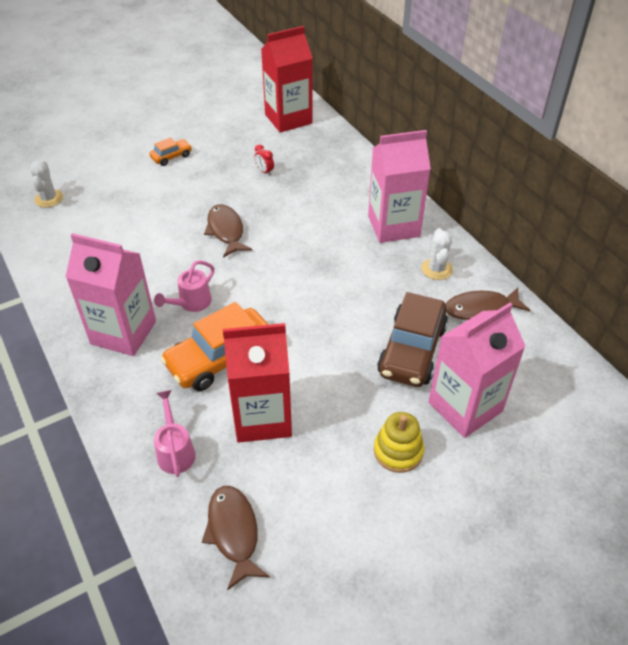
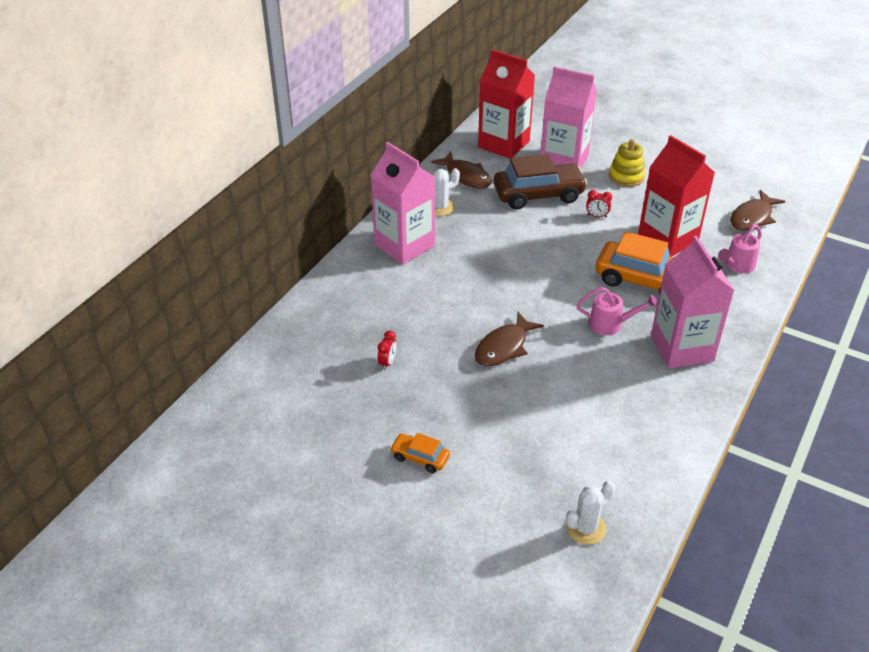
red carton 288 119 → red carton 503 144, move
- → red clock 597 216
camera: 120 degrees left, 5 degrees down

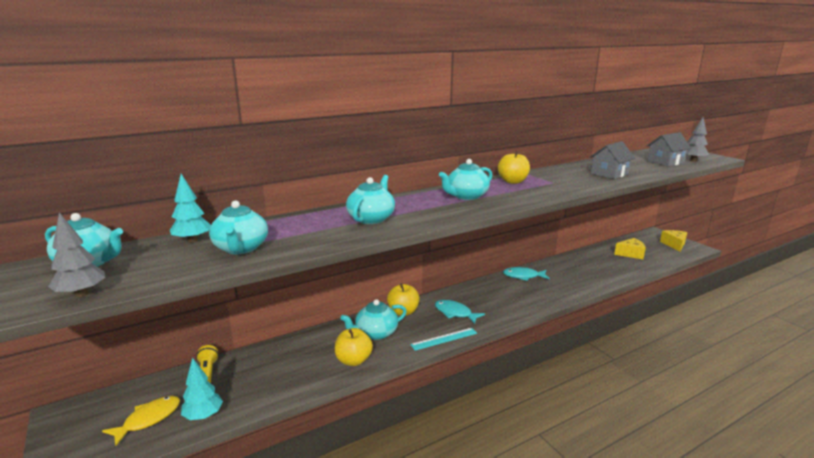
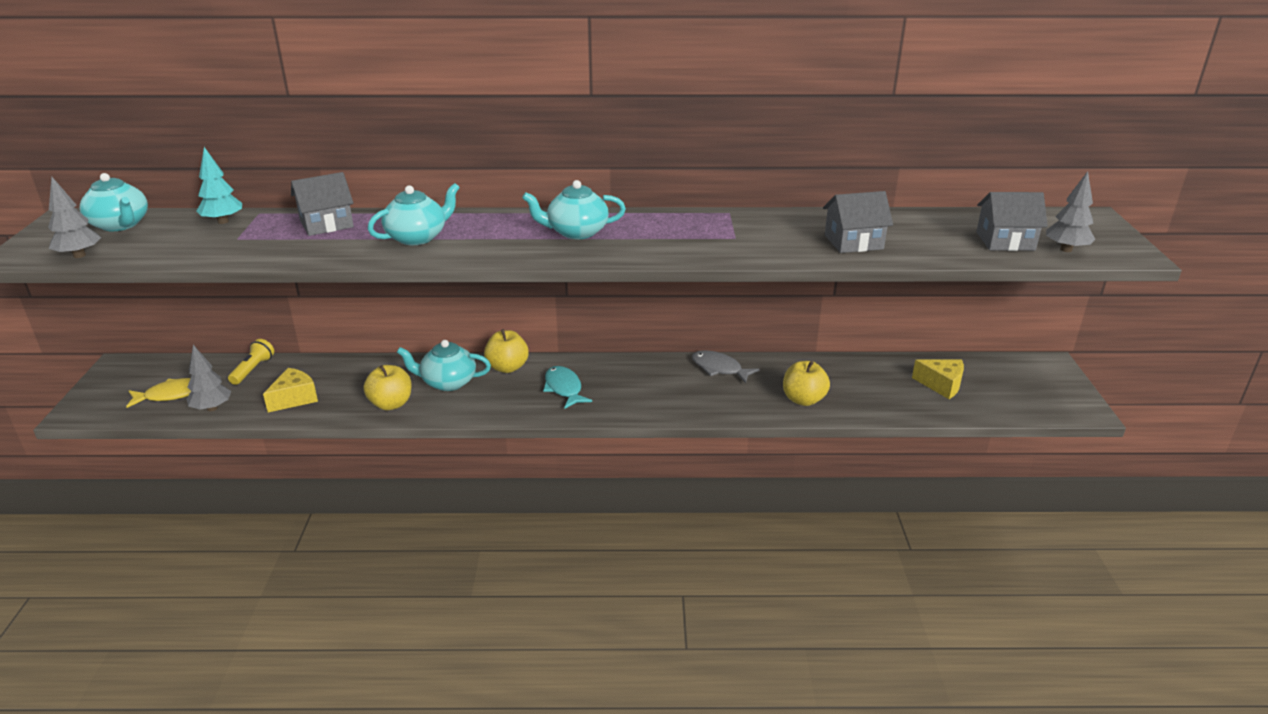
turquoise tree 203 416 → grey tree 212 408
turquoise teapot 241 248 → -
turquoise ruler 444 339 → -
yellow apple 512 181 → yellow apple 803 400, move
turquoise fish 523 276 → grey fish 719 368
yellow cheese 674 245 → yellow cheese 294 398, move
- → grey house 326 224
camera: 30 degrees right, 10 degrees up

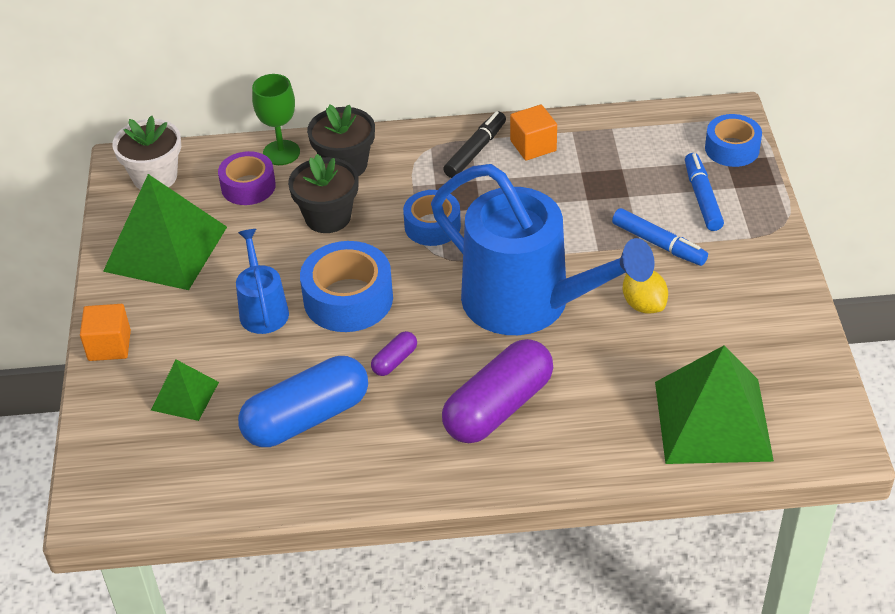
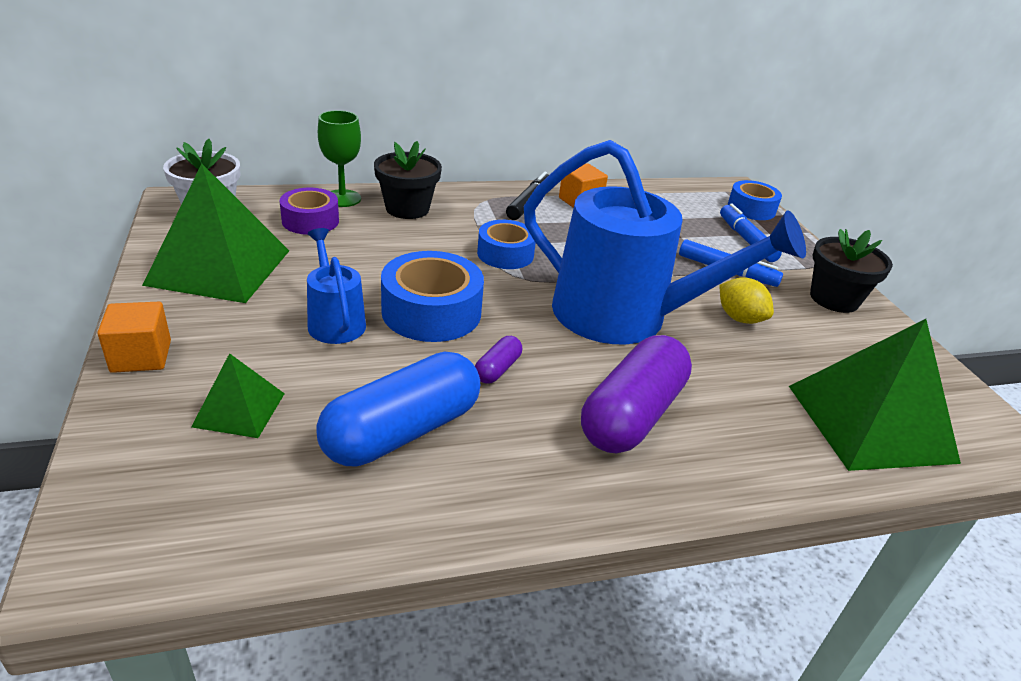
black flower pot 328 217 → black flower pot 834 299, move
camera: 15 degrees left, 10 degrees down

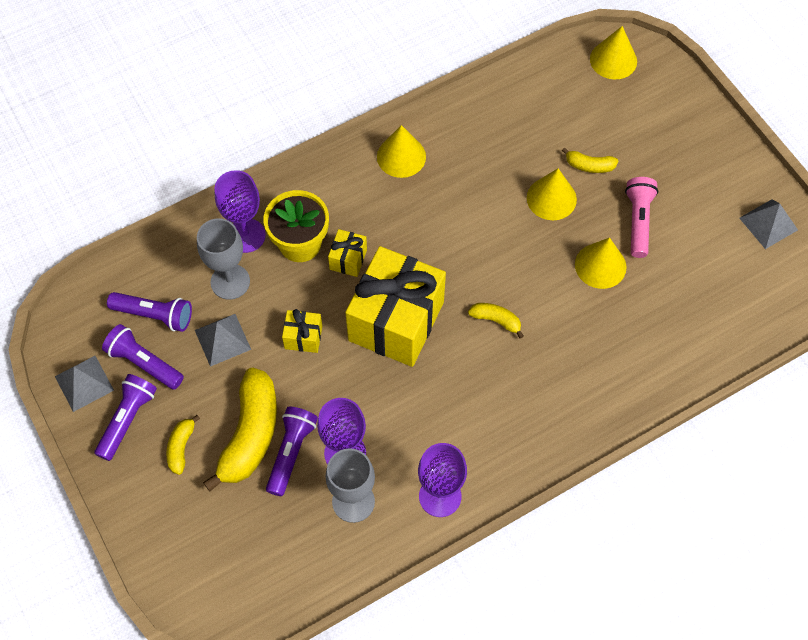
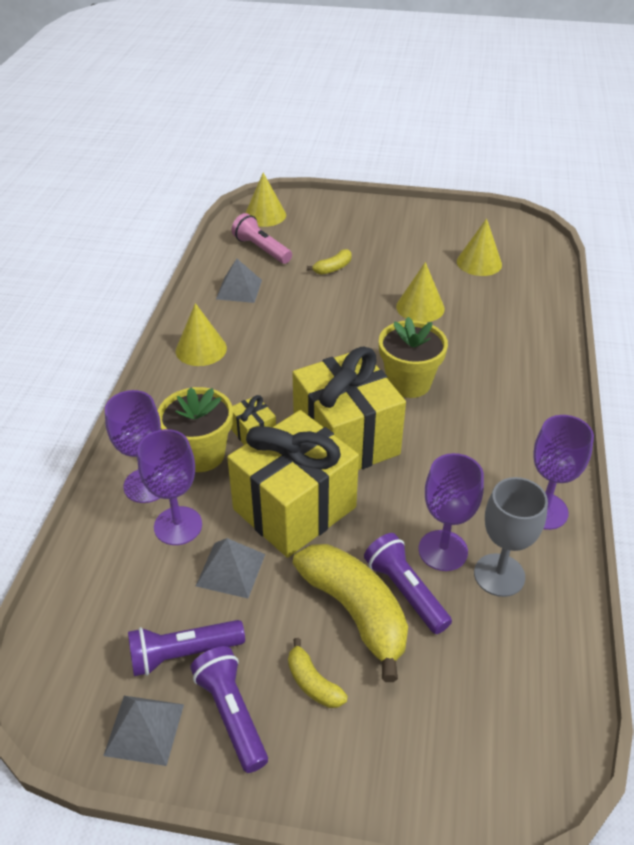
purple flashlight 154 315 → -
grey goblet 230 282 → purple goblet 178 526
yellow gift 303 337 → yellow gift 294 508, x2.36
yellow banana 496 320 → yellow flower pot 408 383
yellow cone 551 198 → yellow cone 479 263, move
pink flashlight 638 221 → pink flashlight 261 249, move
grey pyramid 768 224 → grey pyramid 239 289, move
camera: 50 degrees left, 20 degrees down

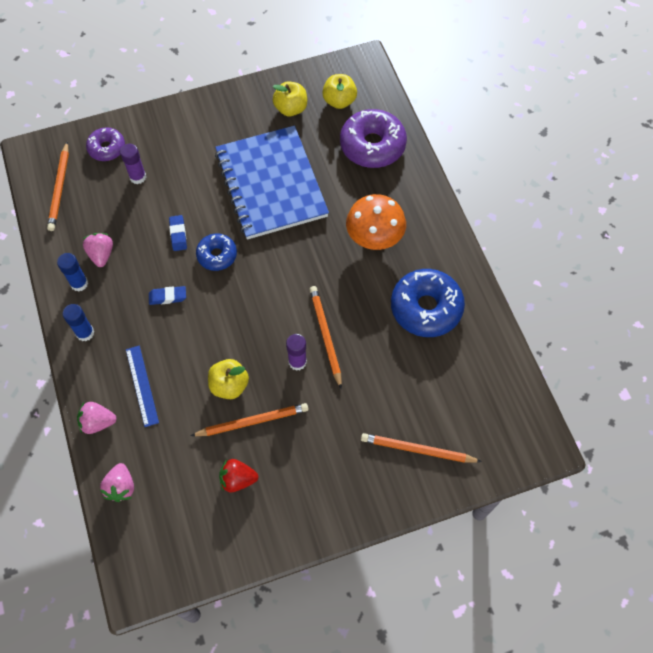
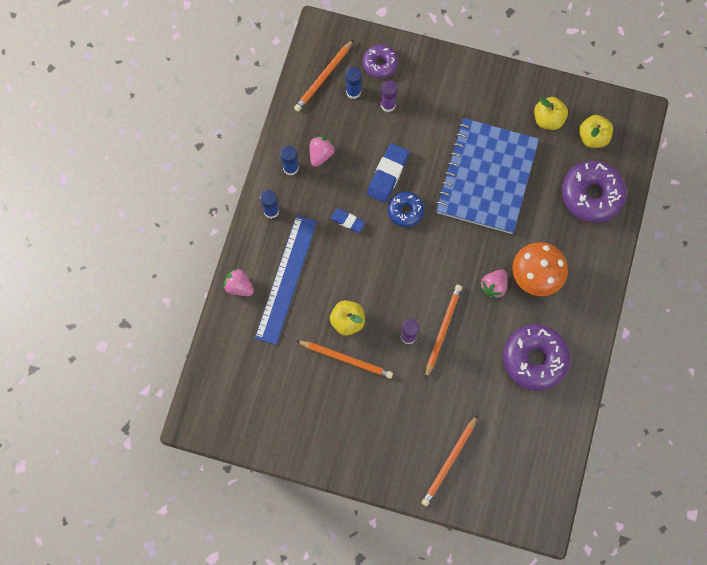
pink strawberry 121 487 → pink strawberry 493 286, move
blue ruler 142 385 → blue ruler 286 279, x1.80
blue eraser 178 234 → blue eraser 387 174, x1.72
red strawberry 238 479 → -
orange pencil 418 449 → orange pencil 449 461, 105 degrees counterclockwise
blue donut 426 308 → purple donut 534 359
- → blue glue stick 353 92
camera: 35 degrees right, 10 degrees up

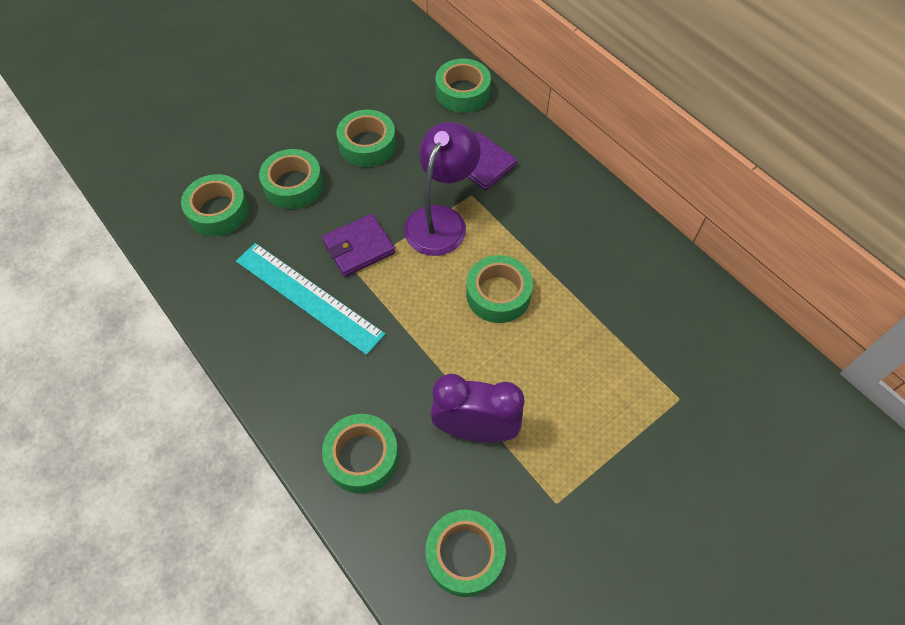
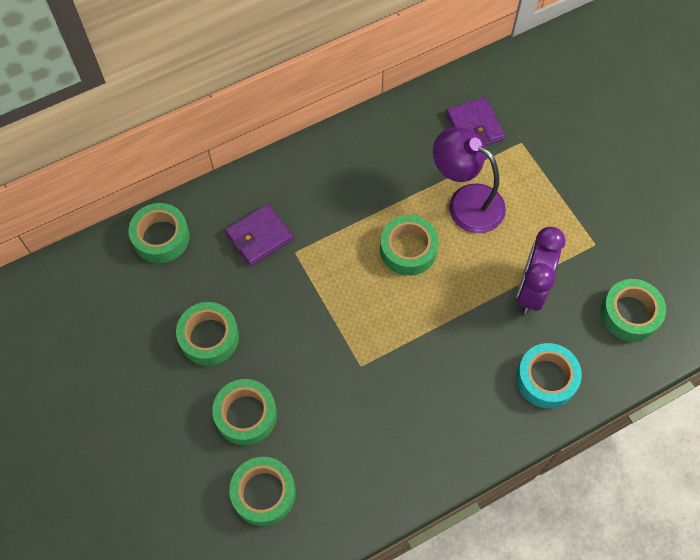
turquoise ruler 308 297 → -
purple wallet 359 247 → purple wallet 474 126, move
green tape 362 457 → turquoise tape 546 379
purple lamp 441 220 → purple lamp 466 202, move
camera: 80 degrees left, 5 degrees up

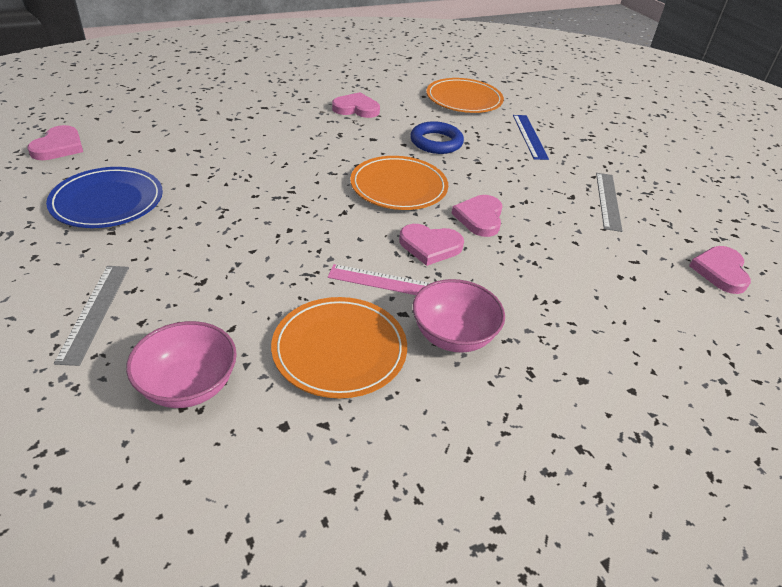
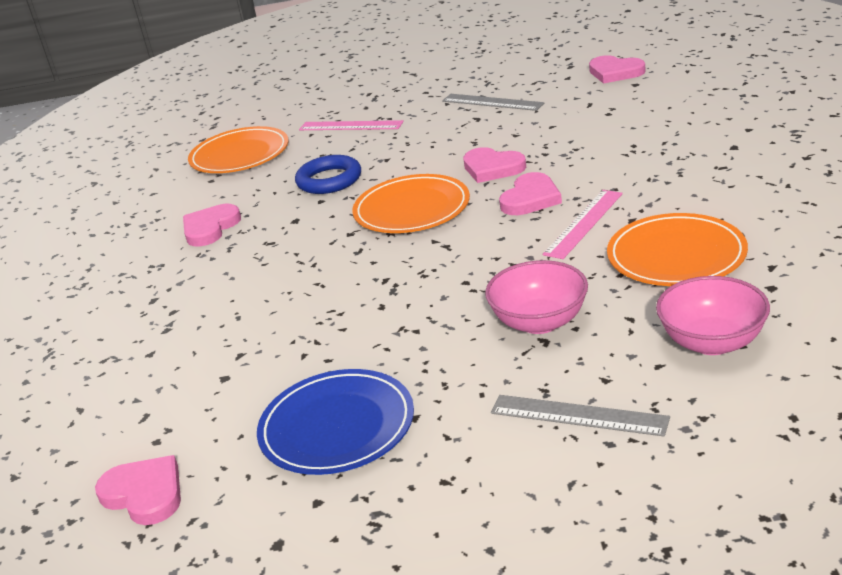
pink bowl 453 336 → pink bowl 539 322, move
blue ruler 529 136 → pink ruler 351 126
camera: 60 degrees left, 10 degrees down

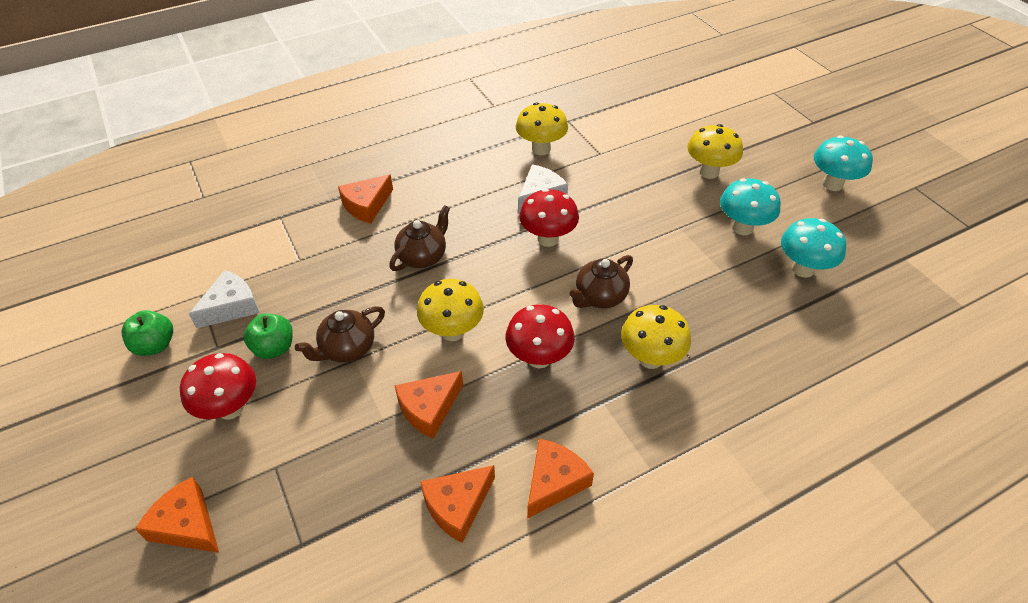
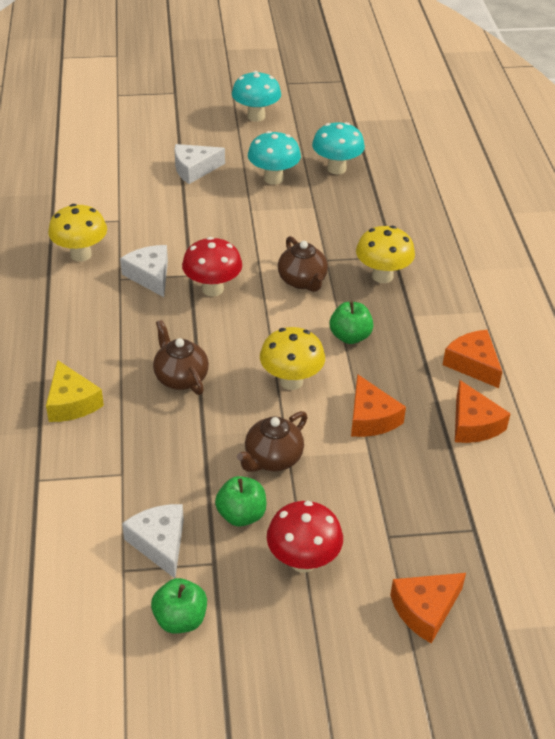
brown teapot 347 349 → brown teapot 272 459, 60 degrees clockwise
orange cheese 366 205 → yellow cheese 71 403
red mushroom 539 358 → green apple 350 336
yellow mushroom 709 172 → white cheese 194 169
camera: 70 degrees left, 5 degrees down

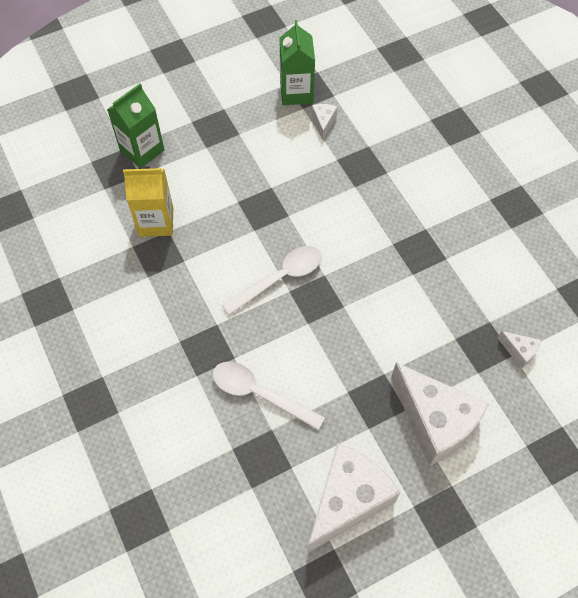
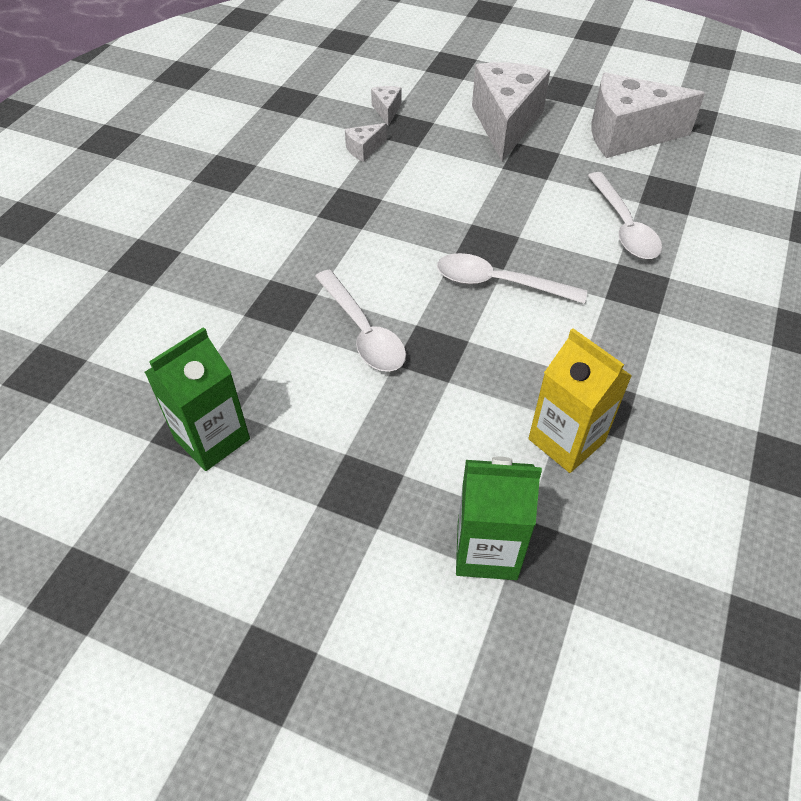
white cheese 323 123 → white cheese 364 149, move
- → white spoon 363 331
camera: 130 degrees left, 10 degrees down

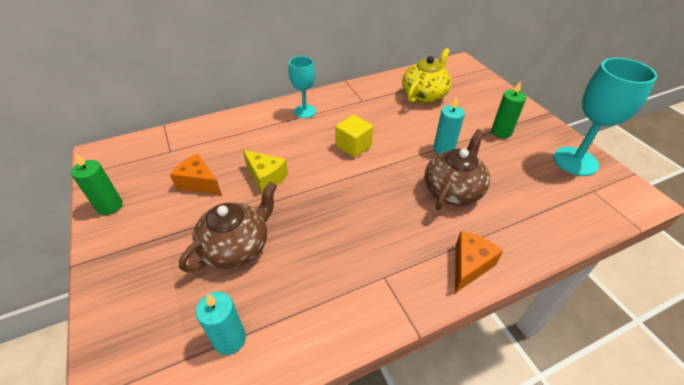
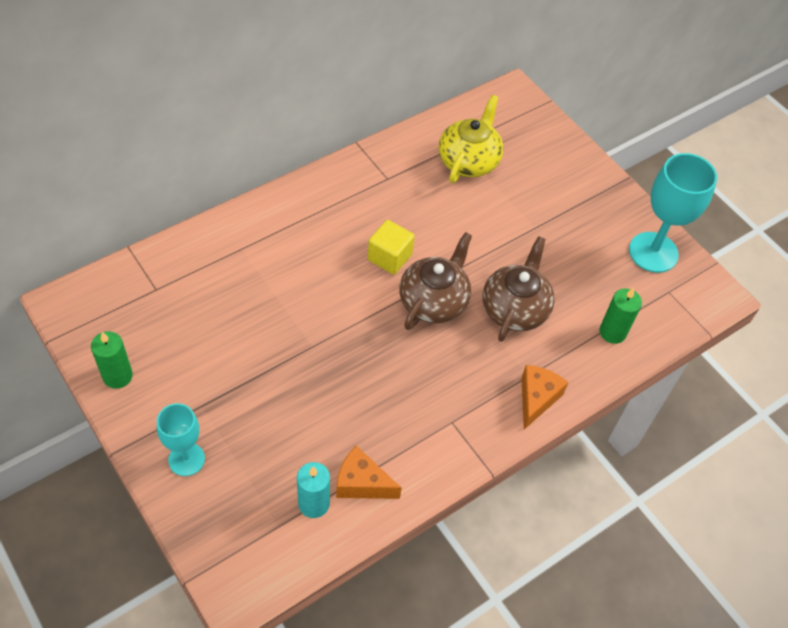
orange cheese 199 183 → orange cheese 362 483, move
brown teapot 237 247 → brown teapot 434 301, move
yellow cheese 266 178 → -
turquoise goblet 305 111 → turquoise goblet 186 459, move
turquoise candle 444 148 → -
green candle 501 132 → green candle 612 332, move
camera: 15 degrees left, 10 degrees up

